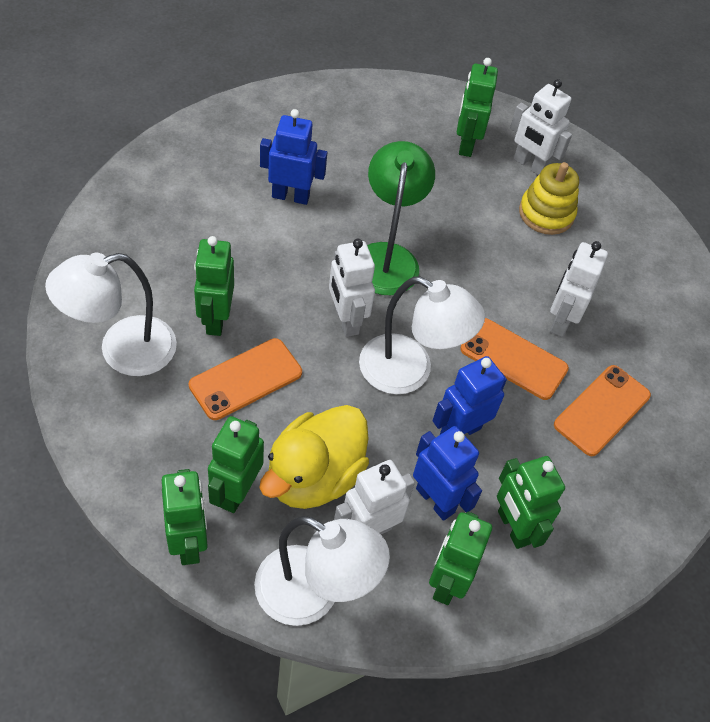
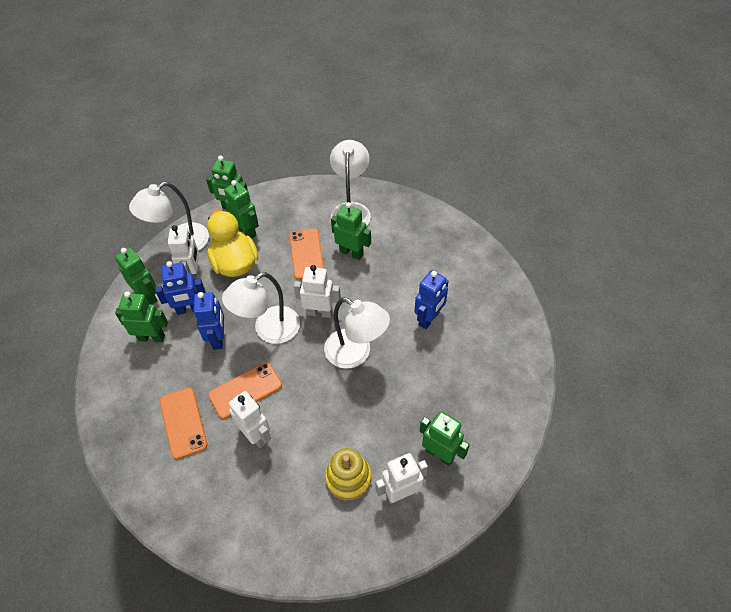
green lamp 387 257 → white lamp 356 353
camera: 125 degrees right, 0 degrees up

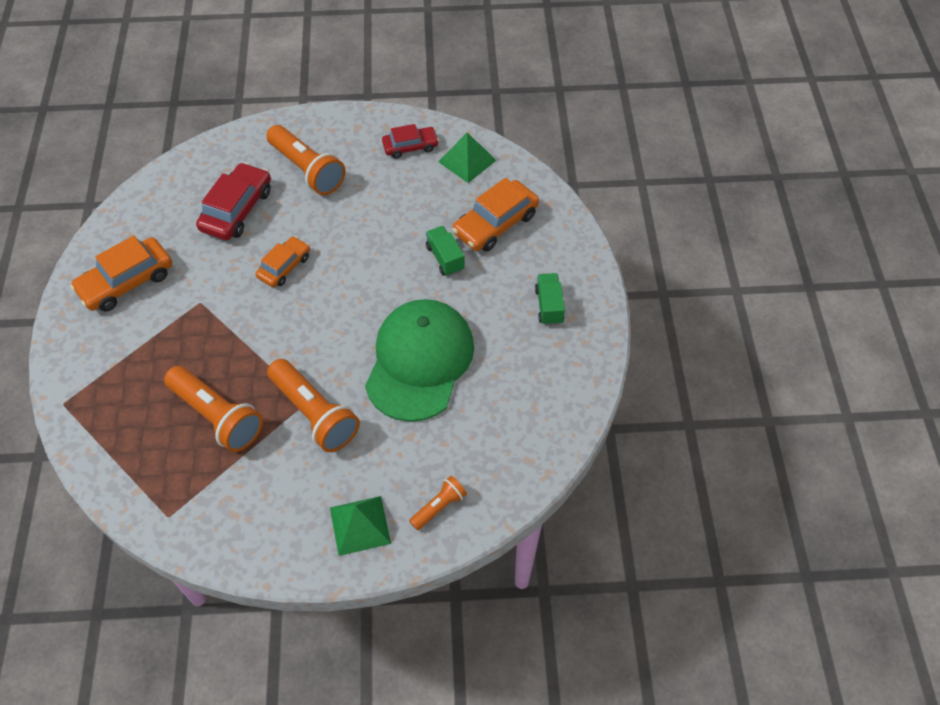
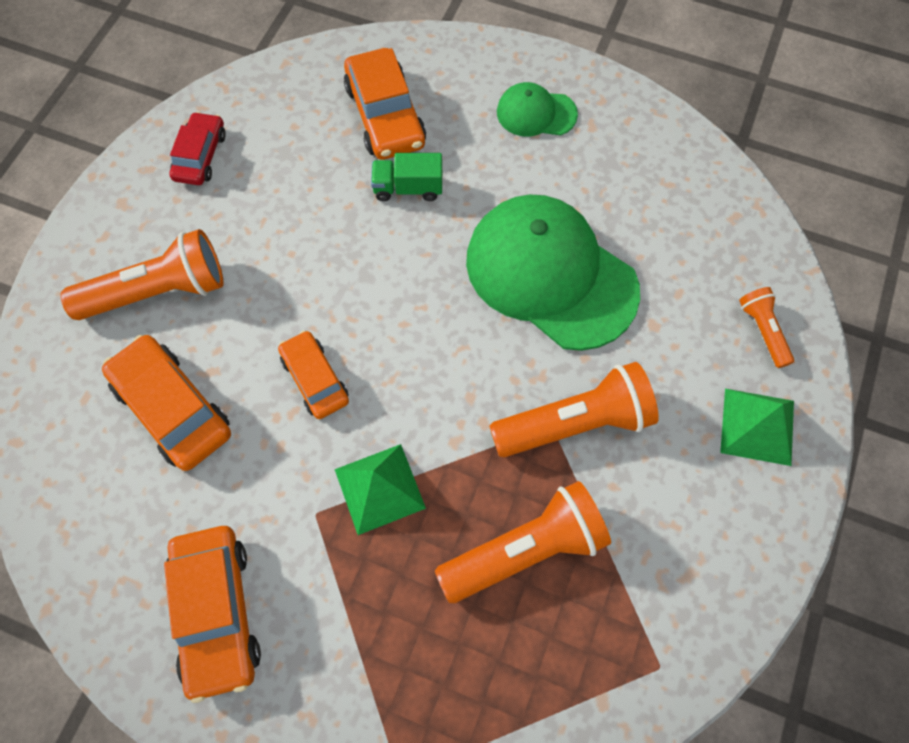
red car 237 210 → orange car 173 408
green pyramid 467 160 → green pyramid 379 488, move
green truck 549 306 → green cap 536 113
camera: 65 degrees left, 10 degrees up

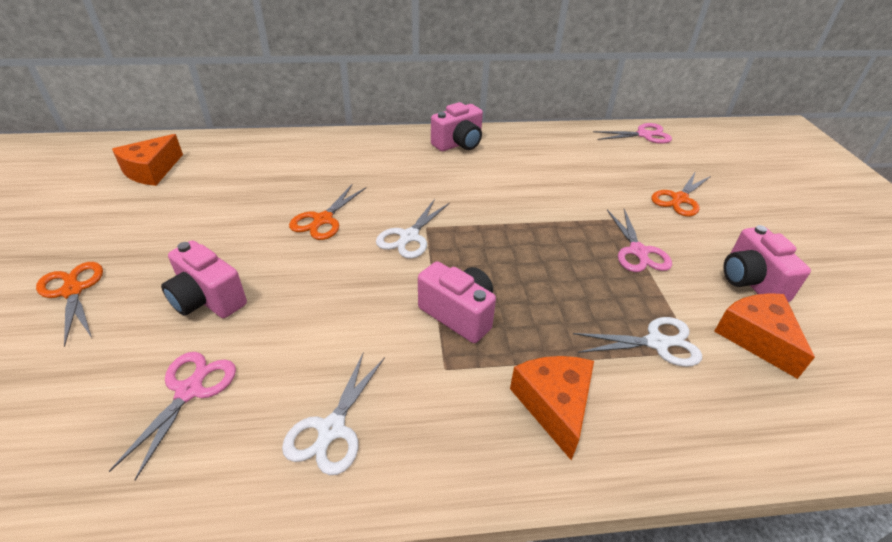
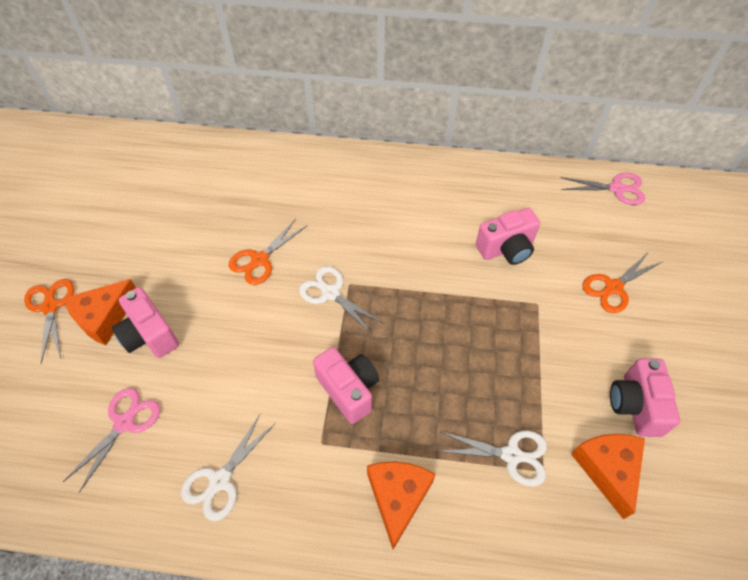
orange cheese 151 170 → orange cheese 104 317, move
white scissors 409 237 → white scissors 330 293, 90 degrees clockwise
pink camera 458 144 → pink camera 506 249, move
pink scissors 638 251 → -
camera: 15 degrees right, 15 degrees up

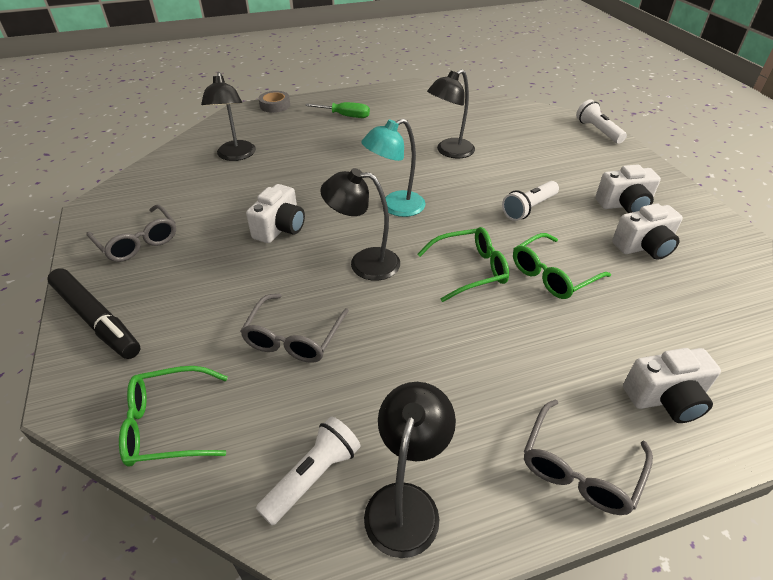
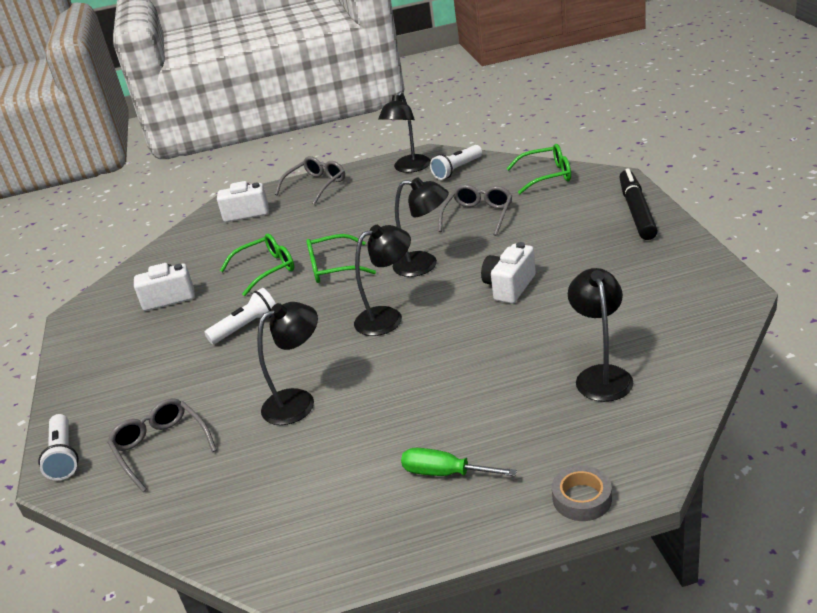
black marker 97 319 → black marker 636 211, 45 degrees clockwise
grey glasses 138 242 → grey glasses 161 447, move
turquoise lamp 395 207 → black lamp 388 318
white camera 624 205 → -
camera: 170 degrees left, 10 degrees down

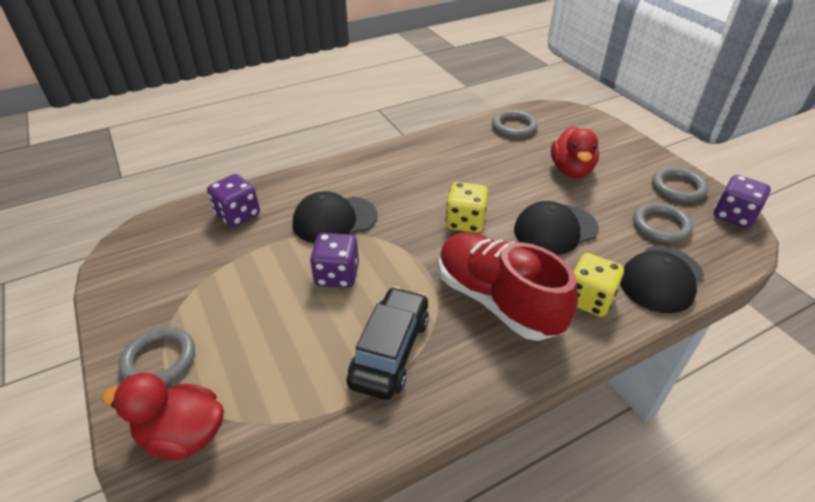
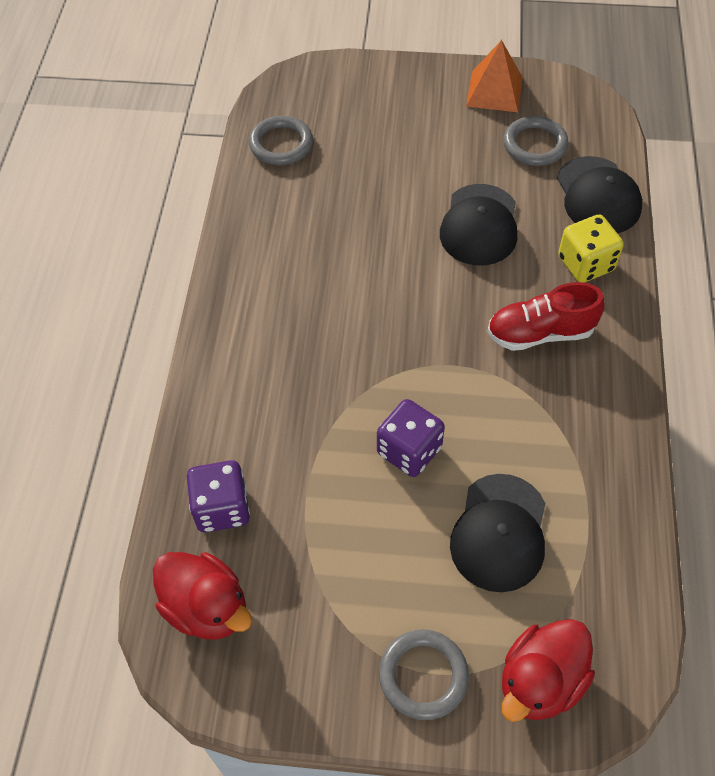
black cap 334 220 → black cap 499 533, move
black car 390 350 → -
red shoe 497 300 → red shoe 540 333, x0.65
yellow dice 465 222 → -
red duck 571 170 → red duck 207 607, move
grey ring 678 187 → orange pyramid 494 91
purple dice 733 216 → -
camera: 55 degrees left, 15 degrees up

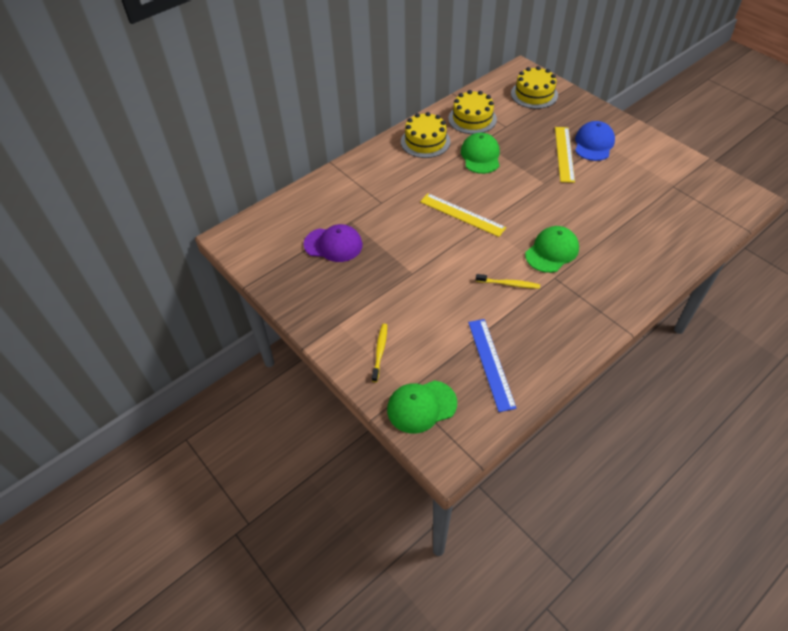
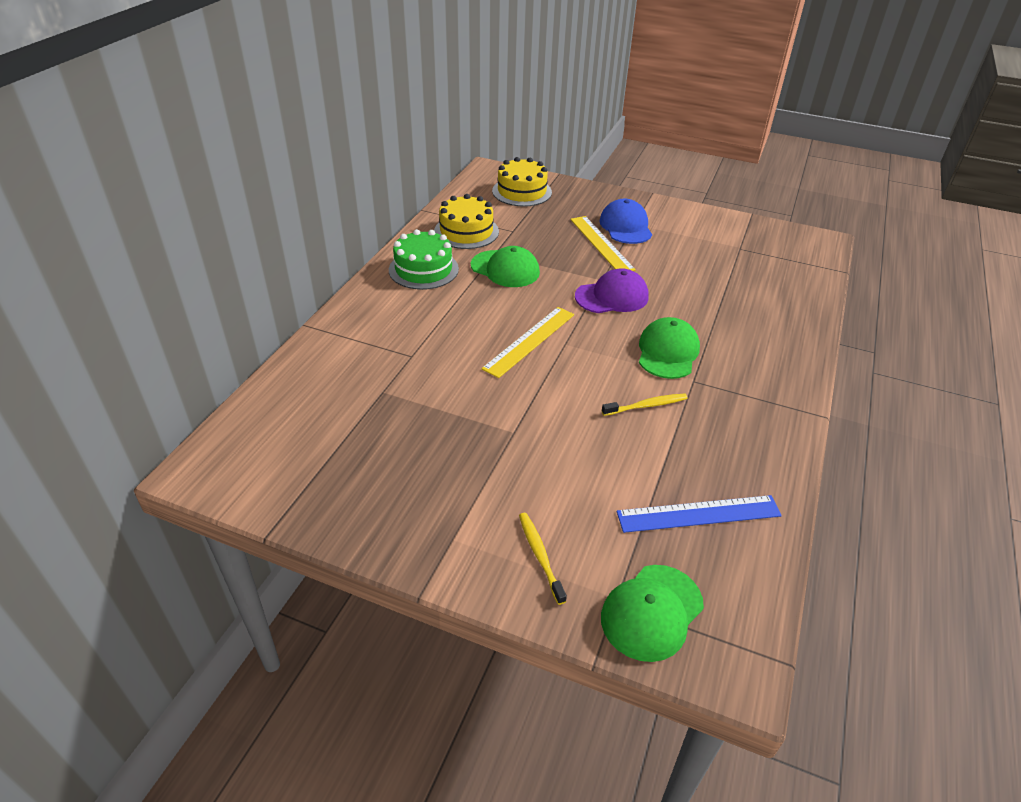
purple cap 333 244 → purple cap 612 296, move
yellow cake 425 141 → green cake 423 269
yellow ruler 462 214 → yellow ruler 529 341, 60 degrees counterclockwise
green cap 480 156 → green cap 505 269, 150 degrees clockwise
blue ruler 491 363 → blue ruler 698 513, 60 degrees counterclockwise
camera: 30 degrees left, 10 degrees down

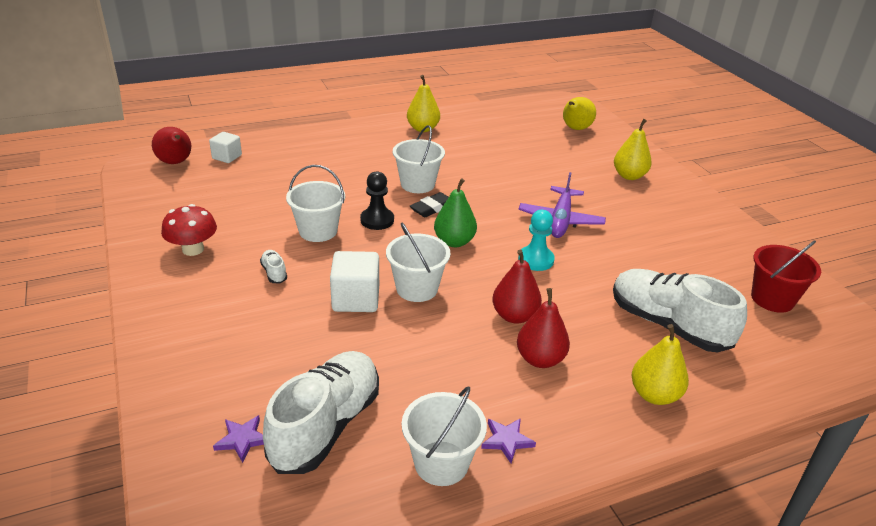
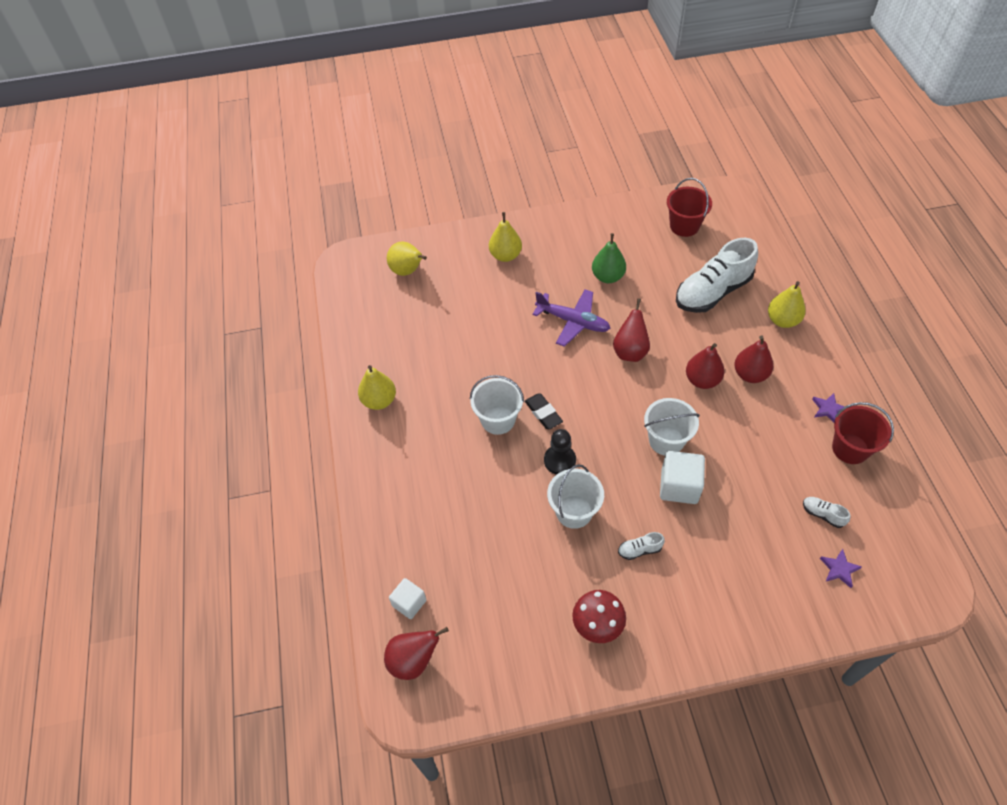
white shoe 326 426 → white shoe 822 514, x0.40
white bucket 441 463 → red bucket 850 448
green pear 454 242 → green pear 608 277, move
turquoise pawn 535 260 → red pear 630 351
camera: 75 degrees left, 20 degrees up

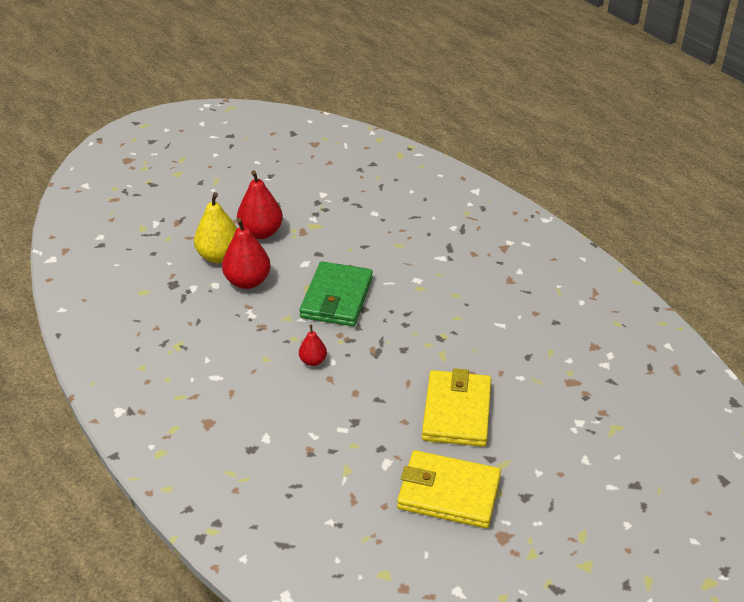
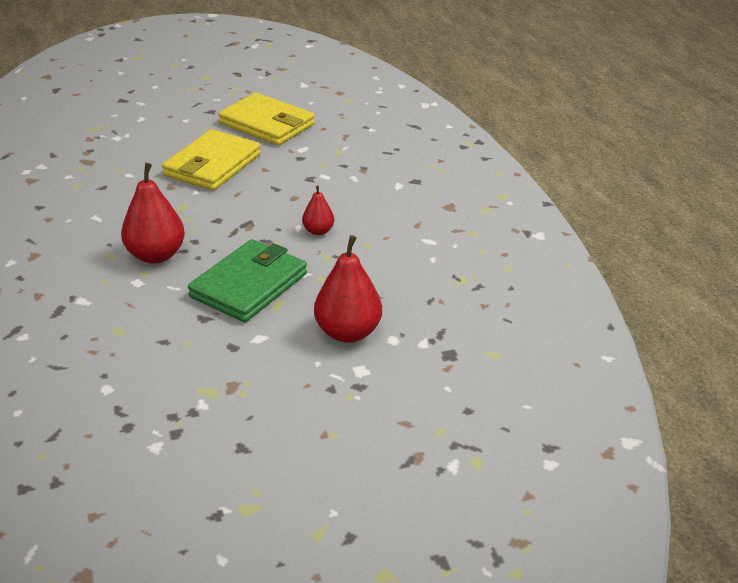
yellow pear 219 256 → -
red pear 261 232 → red pear 156 255, move
camera: 160 degrees left, 5 degrees down

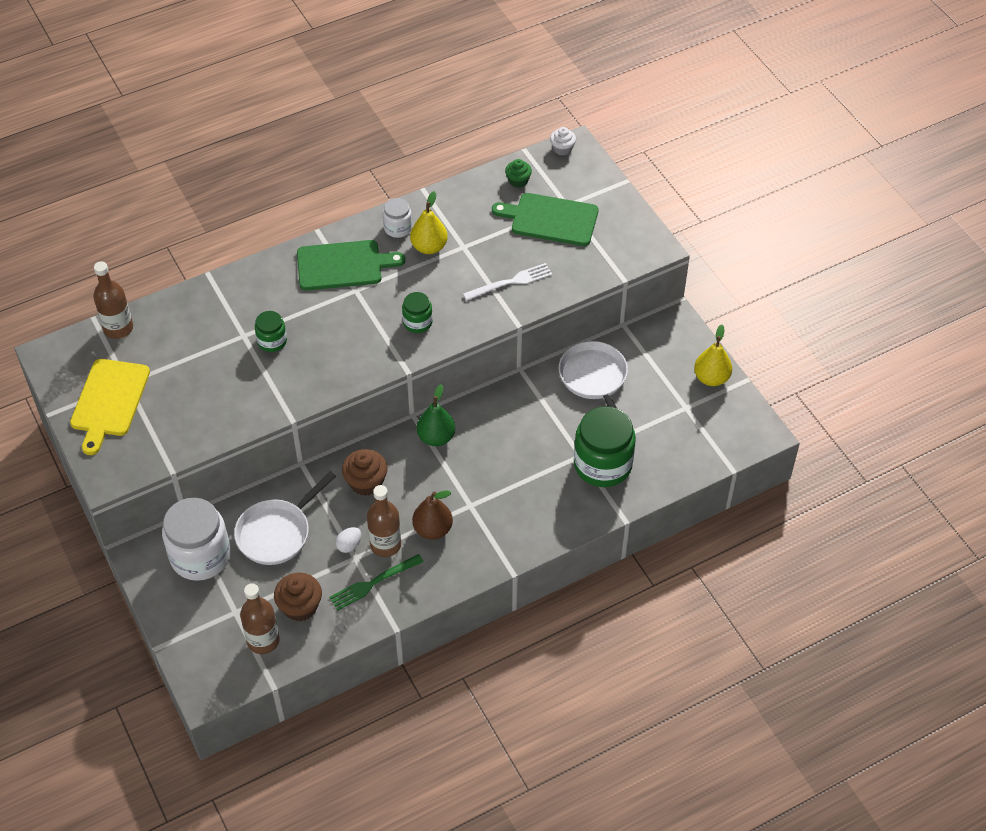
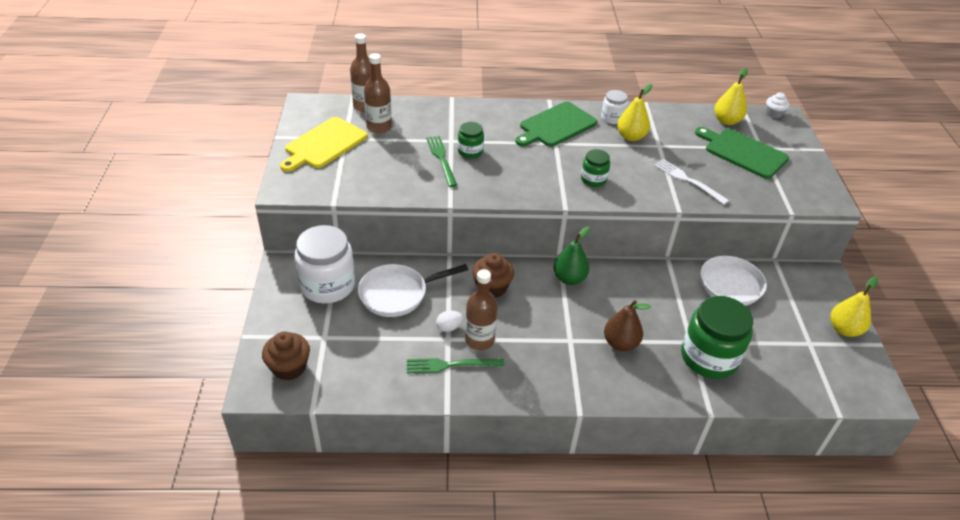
brown bottle 263 640 → brown bottle 379 127, move
brown cupcake 300 606 → brown cupcake 289 367, move
green cutting board 343 265 → green cutting board 556 126, 120 degrees clockwise
brown pear 433 529 → brown pear 620 343, move
white fork 511 282 → white fork 688 180, 135 degrees counterclockwise
green cupcake 518 181 → yellow pear 726 121
- → green fork 441 159
camera: 25 degrees right, 10 degrees down

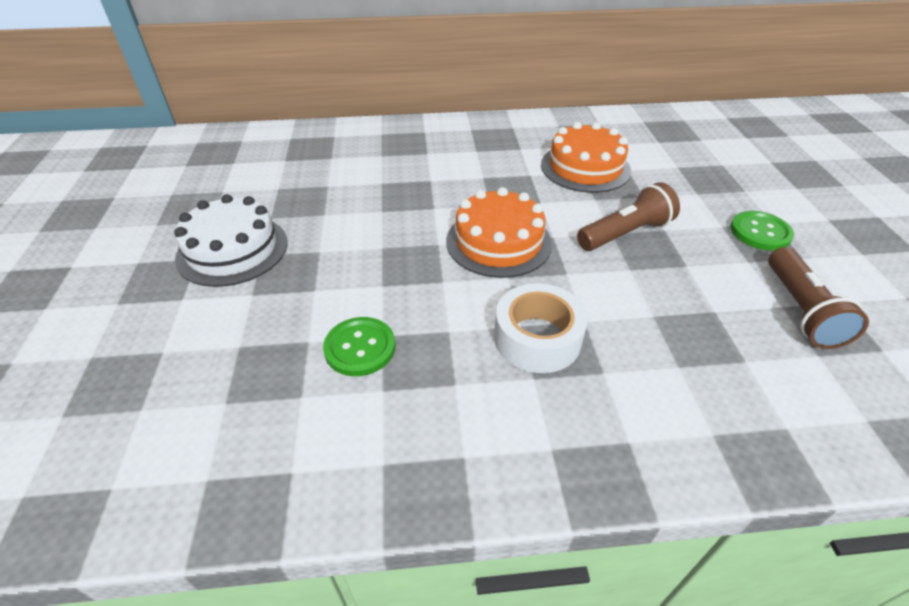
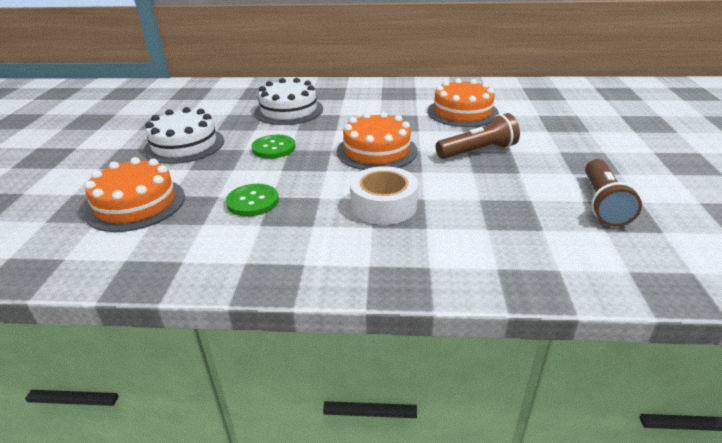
green button 760 232 → green button 273 148, move
- → orange cake 136 204
- → white cake 289 110
camera: 10 degrees right, 10 degrees down

